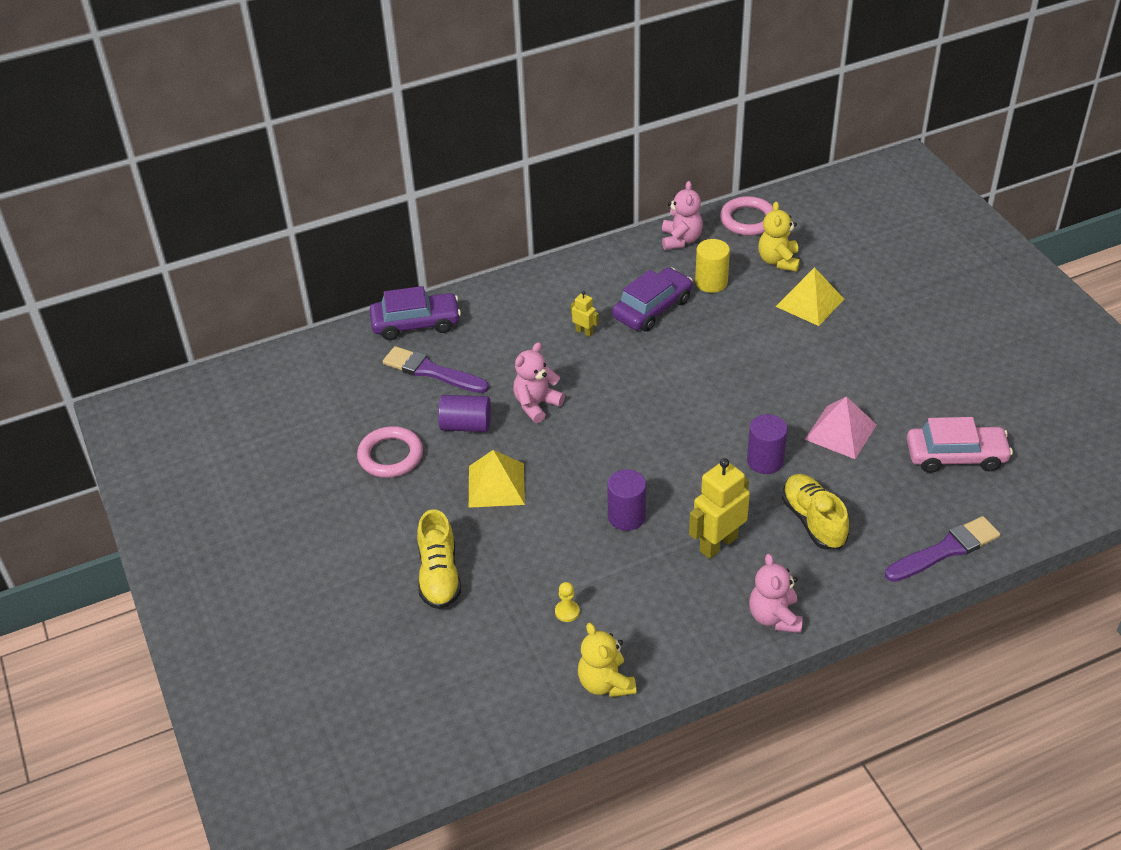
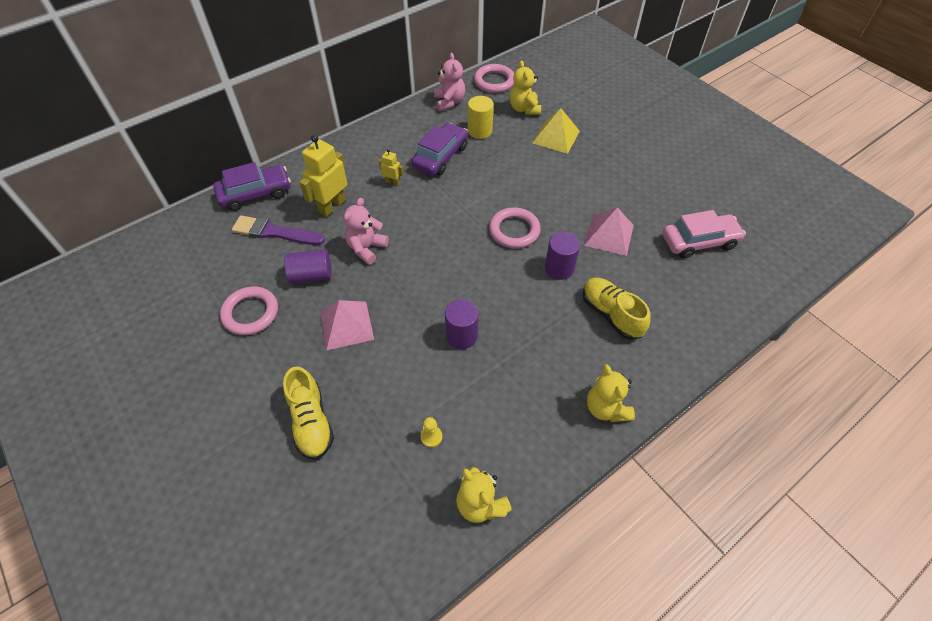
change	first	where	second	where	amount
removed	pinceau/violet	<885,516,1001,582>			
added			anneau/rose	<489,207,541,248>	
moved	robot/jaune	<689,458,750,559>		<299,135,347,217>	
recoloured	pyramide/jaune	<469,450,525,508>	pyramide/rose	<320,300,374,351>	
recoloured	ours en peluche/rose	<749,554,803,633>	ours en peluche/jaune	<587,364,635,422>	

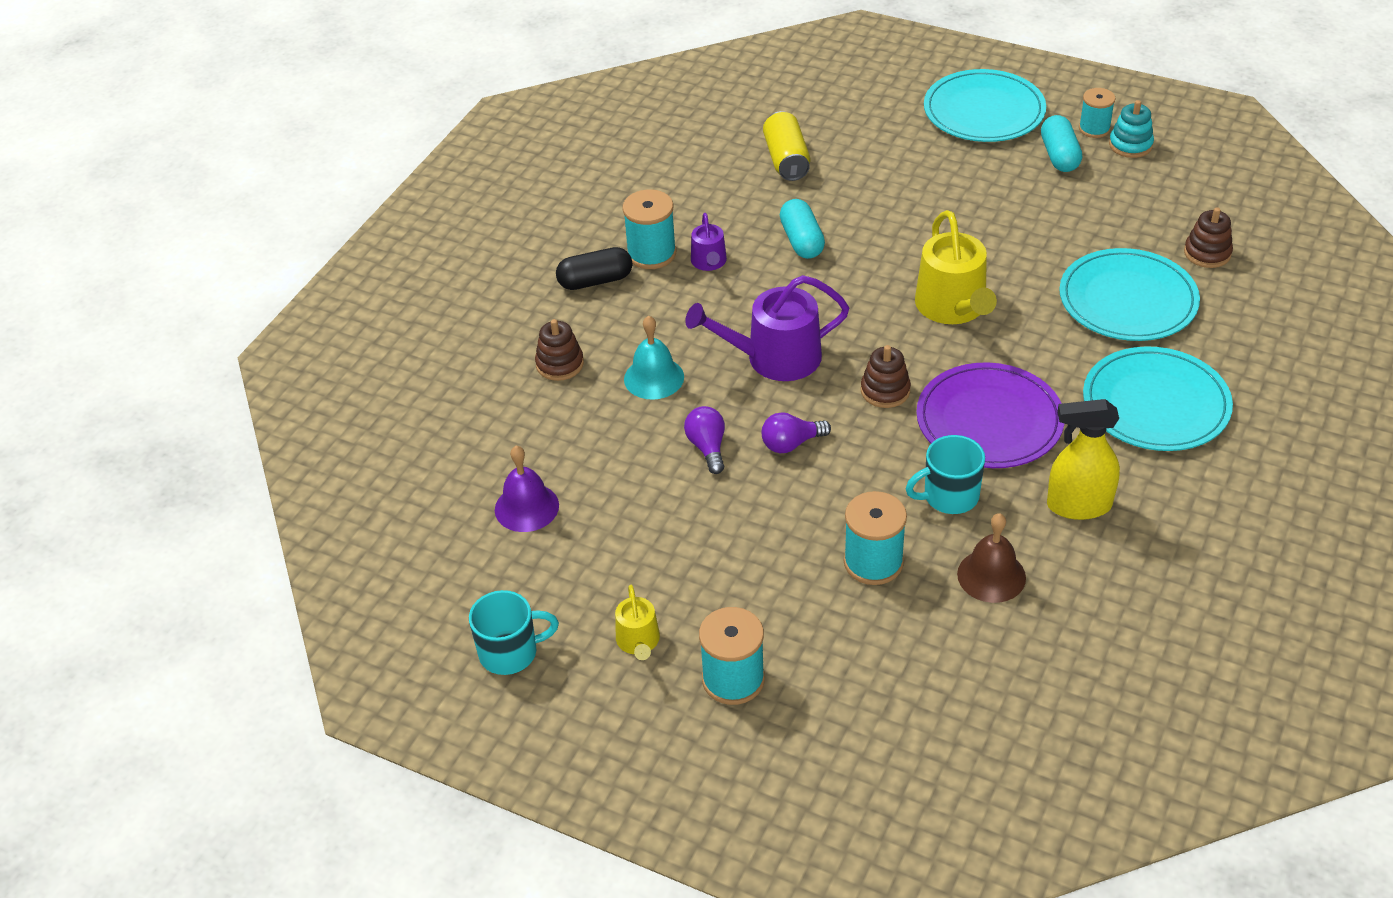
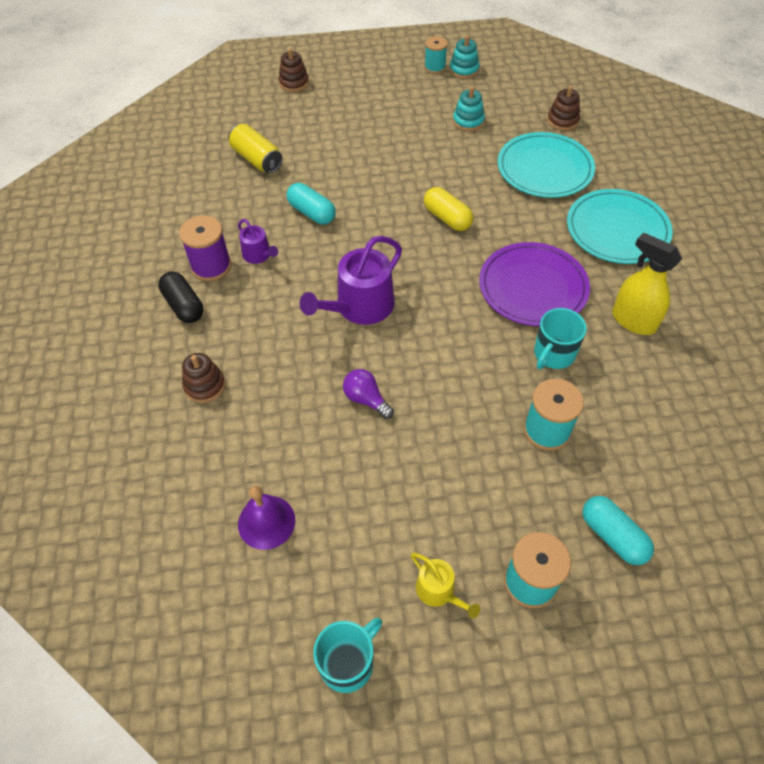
change	first	where	second	where	amount
removed	cloche/turquoise	<624,316,684,400>			
removed	ampoule/violet	<762,412,831,453>			
removed	assiette/turquoise	<924,69,1046,142>			
removed	cloche/marron	<957,513,1026,603>			
added			jouet à empiler/turquoise	<453,87,485,131>	
moved	jouet à empiler/marron	<861,345,911,408>		<279,48,309,92>	
moved	gélule/turquoise	<1041,115,1082,172>		<582,496,654,565>	
replaced	arrosoir/jaune	<915,210,997,324>	gélule/jaune	<424,187,473,231>	
recoloured	bobine/turquoise	<622,189,676,269>	bobine/violet	<179,215,231,281>	
turned	gélule/noir	<556,247,633,290>		<158,271,203,323>	75 degrees counterclockwise
turned	vaporisateur/jaune	<1047,399,1120,520>		<612,232,682,335>	75 degrees clockwise

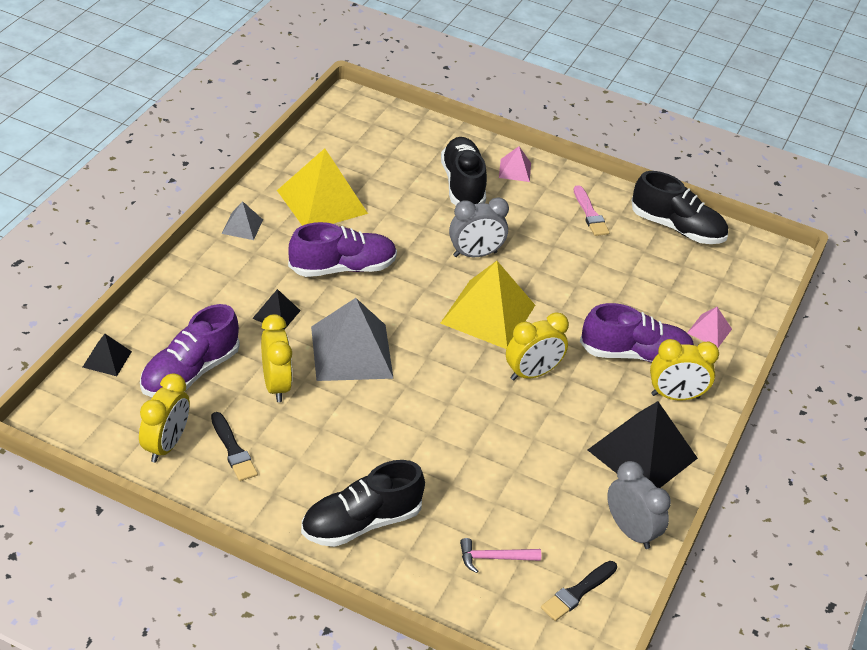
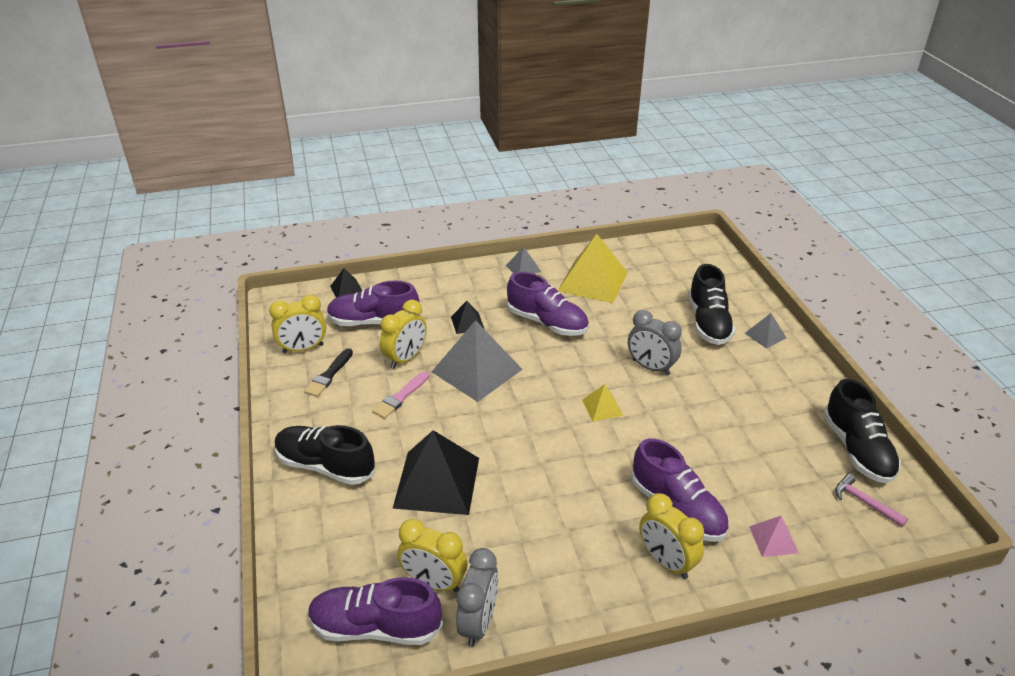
change	first	where	second	where	amount
moved	marteau/rose	<460,538,541,573>		<835,474,908,527>	
moved	réveil/jaune	<506,312,569,380>		<397,519,468,592>	
moved	pinceau/rose	<574,185,610,236>		<372,371,429,419>	
moved	pyramide/noir	<588,401,698,488>		<393,430,479,515>	
replaced	pinceau/noir	<541,561,617,621>	chaussure/violet	<308,577,443,645>	
recoloured	pyramide/rose	<499,146,531,182>	pyramide/gris	<745,313,786,349>	
turned	chaussure/noir	<441,137,487,206>		<688,264,735,345>	135 degrees clockwise
resized	pyramide/jaune	<440,261,535,349>		<582,384,623,422>	x0.47

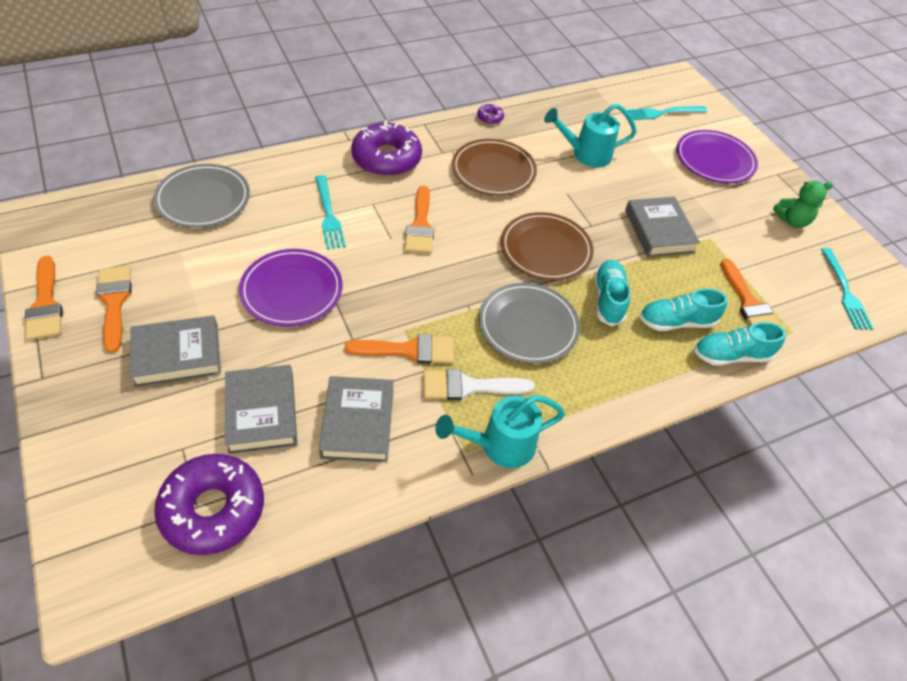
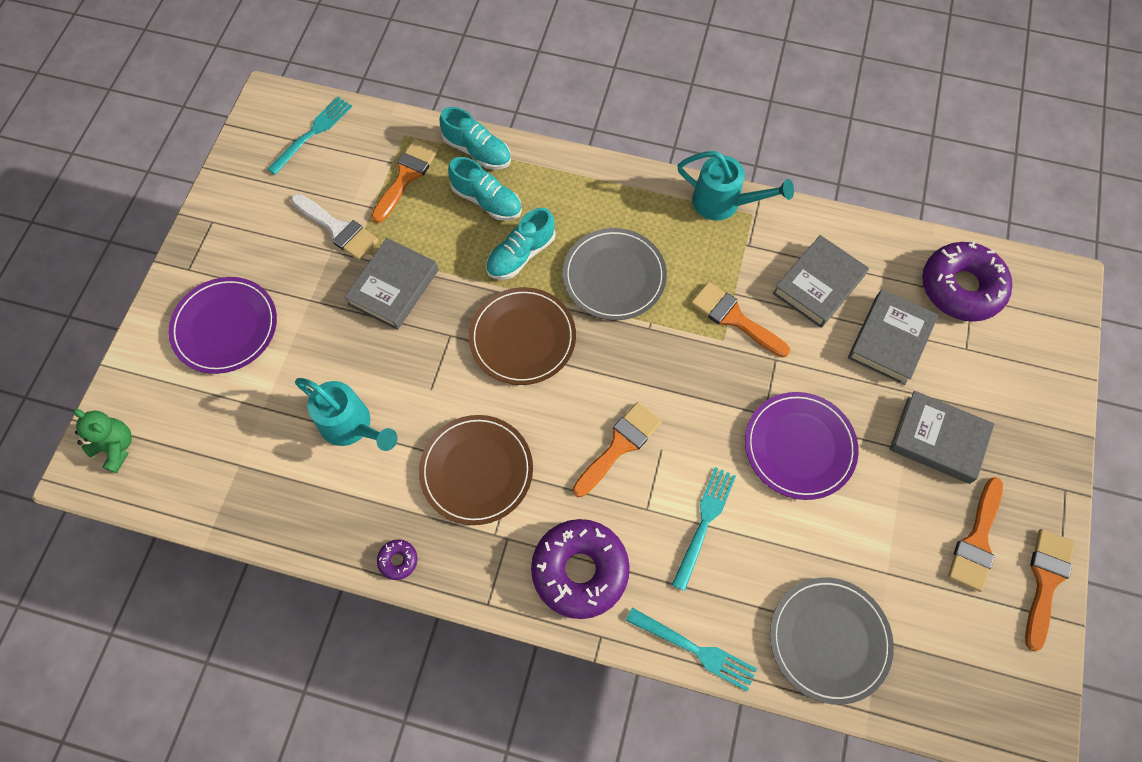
change	first	where	second	where	amount
moved	pinceau/blanc	<423,369,535,400>		<291,194,379,260>	
moved	fourchette/turquoise	<627,106,707,120>		<626,608,757,692>	
moved	ours en peluche/vert	<773,181,833,228>		<73,409,132,473>	

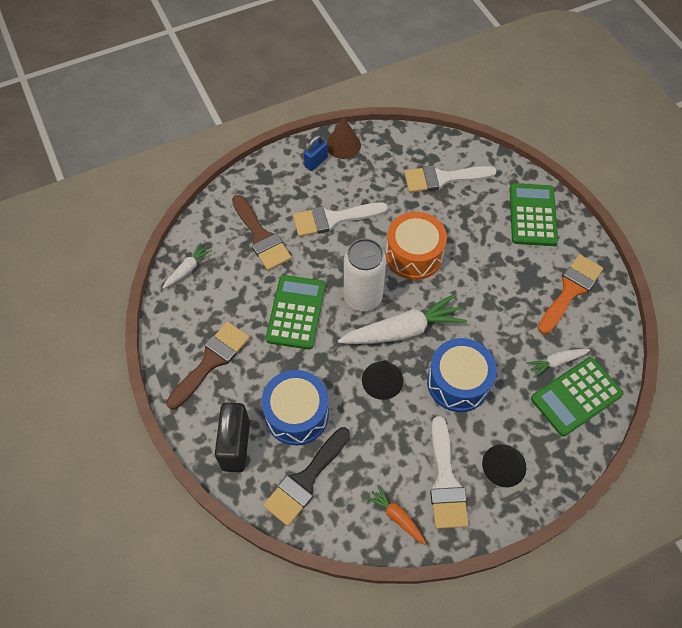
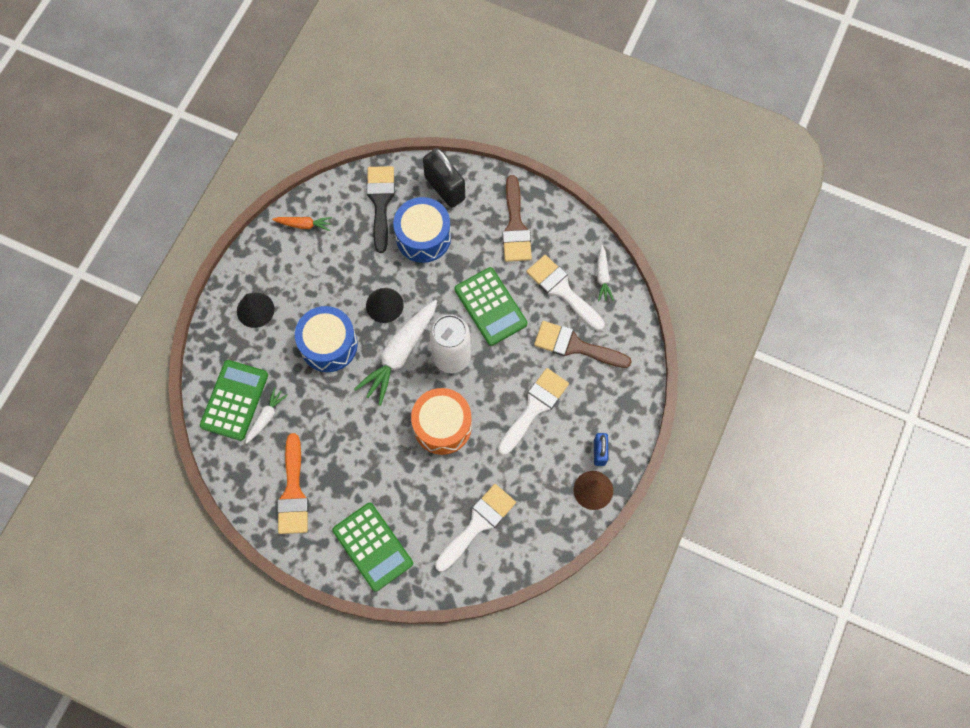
change	first	where	second	where	amount
moved	pinceau/blanc	<430,416,469,529>		<526,255,605,331>	

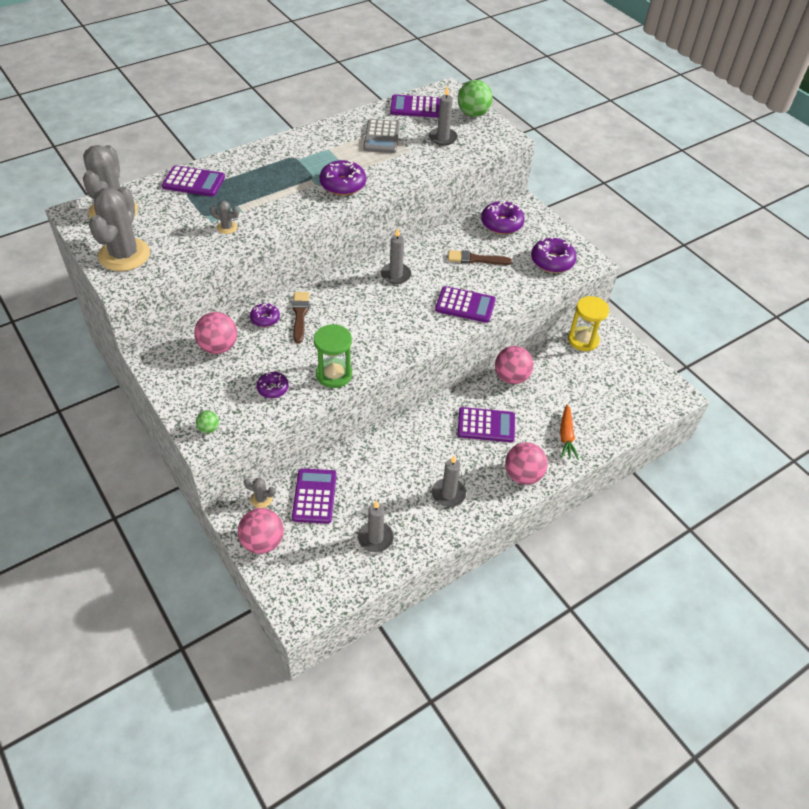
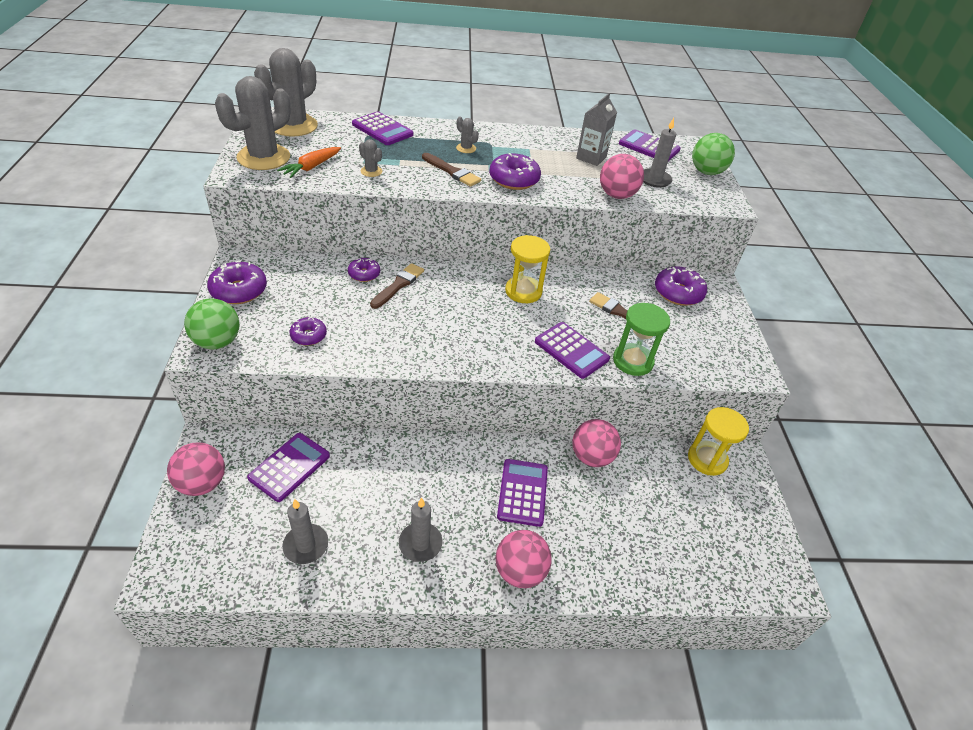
change	first	where	second	where	amount
added			pinceau/marron	<422,153,481,187>	
moved	balle/rose	<194,312,237,354>		<600,154,644,199>	
moved	cactus/gris	<243,478,275,508>		<456,117,479,153>	
moved	sablier/vert	<314,324,352,388>		<613,303,670,376>	
moved	beignet/violet	<531,237,577,273>		<207,260,267,304>	
moved	carotte/orange	<560,404,579,460>		<277,147,341,178>	
replaced	calculatrice/gris	<363,119,400,153>	brique de lait/gris	<576,93,617,166>	
replaced	bougie/gris	<381,228,411,284>	sablier/jaune	<505,235,550,303>	
turned	calculatrice/violet	<458,407,515,442>		<497,459,548,527>	120 degrees counterclockwise
resized	balle/vert	<196,411,219,433>		<184,298,239,349>	x1.99

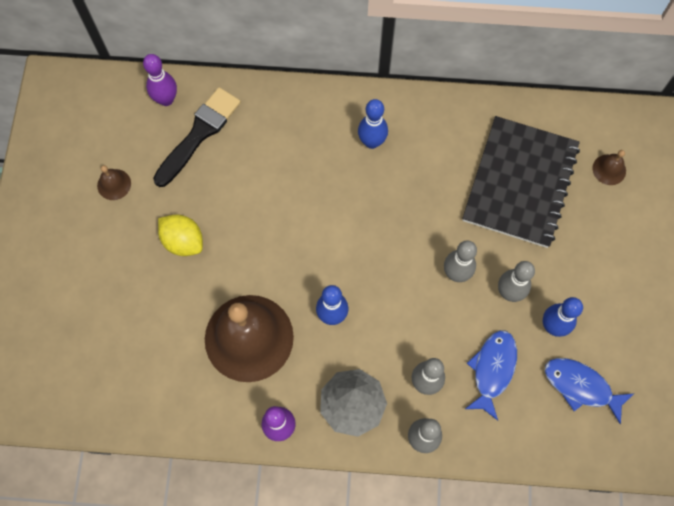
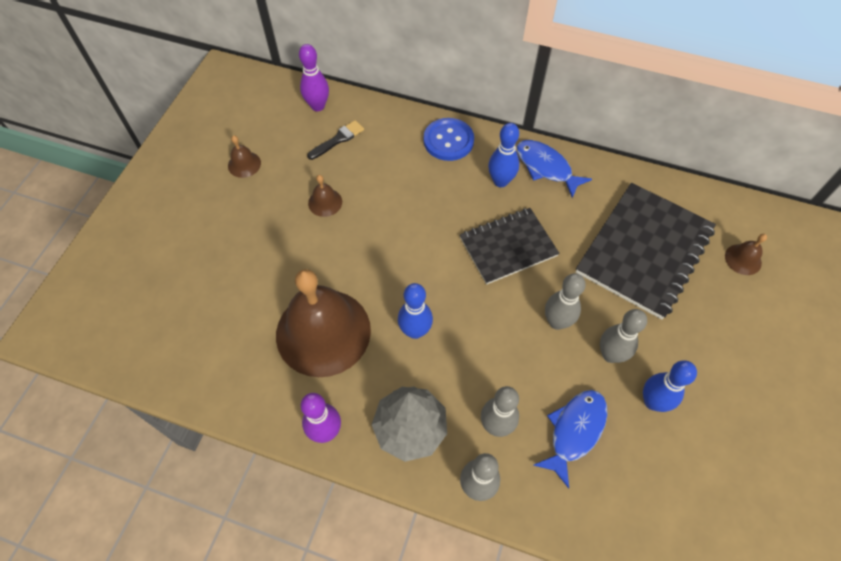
change	first	where	second	where	amount
removed	citron/jaune	<158,214,203,256>			
added			cloche/marron	<308,175,342,217>	
added			bouton/bleu	<424,118,474,161>	
added			carnet/noir	<460,208,559,284>	
moved	poisson/bleu	<544,358,634,424>		<517,140,592,198>	
resized	pinceau/noir	<153,87,241,187>		<307,120,364,160>	x0.55

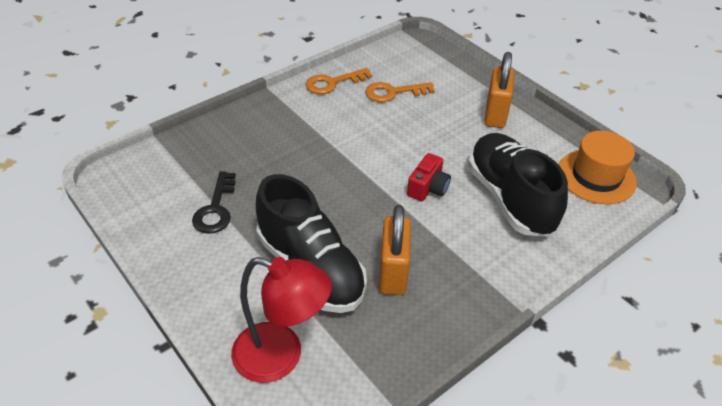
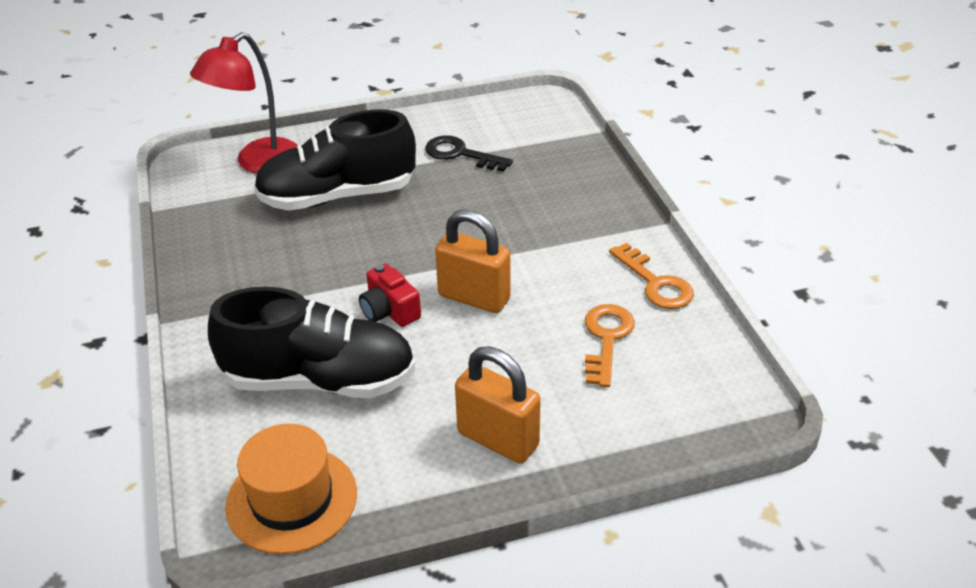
change	first	where	second	where	amount
moved	cadenas/orange	<379,205,411,295>		<435,209,511,313>	
turned	clé/orange	<306,68,372,94>		<609,242,694,309>	150 degrees clockwise

